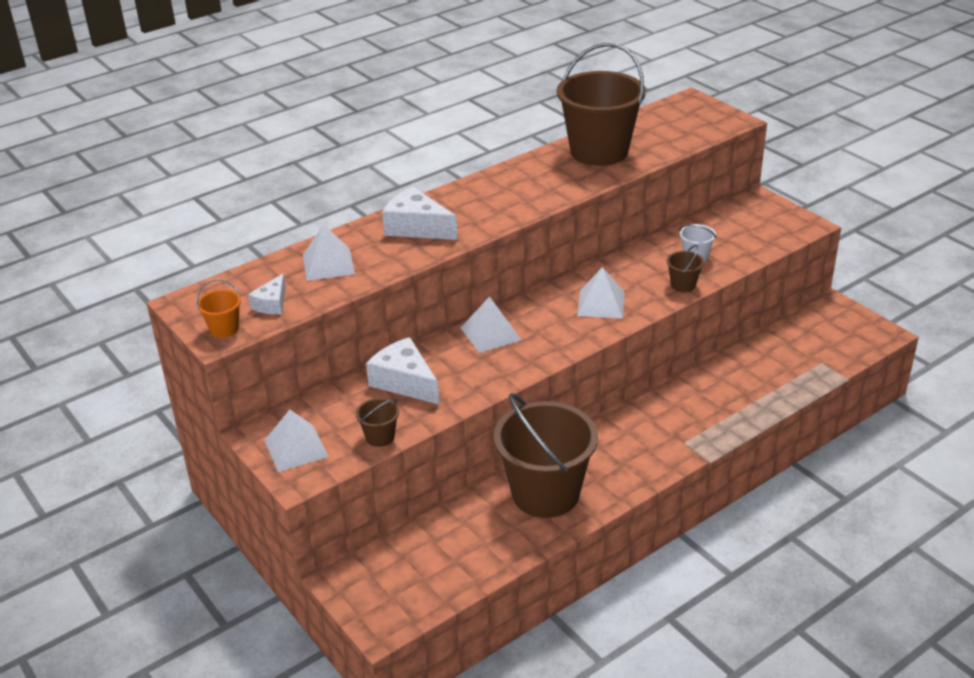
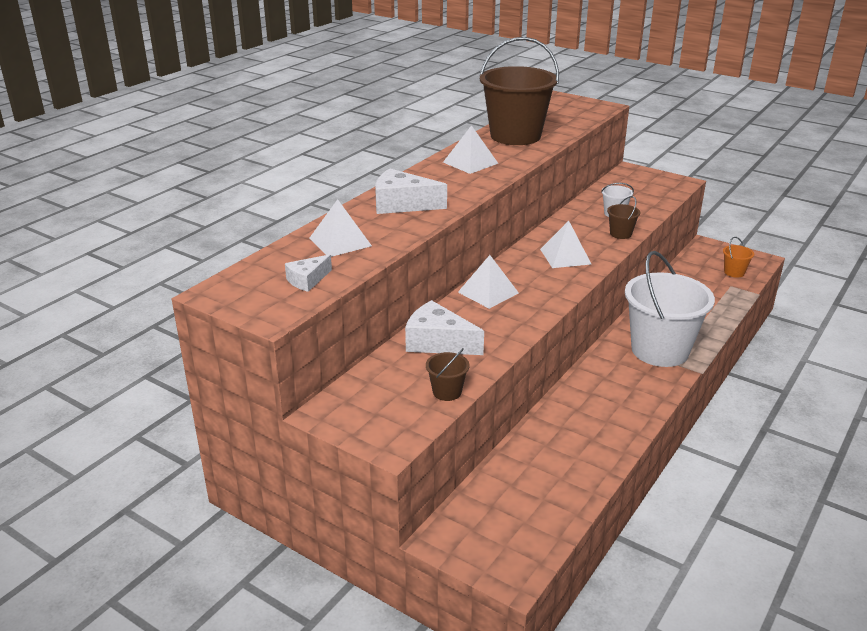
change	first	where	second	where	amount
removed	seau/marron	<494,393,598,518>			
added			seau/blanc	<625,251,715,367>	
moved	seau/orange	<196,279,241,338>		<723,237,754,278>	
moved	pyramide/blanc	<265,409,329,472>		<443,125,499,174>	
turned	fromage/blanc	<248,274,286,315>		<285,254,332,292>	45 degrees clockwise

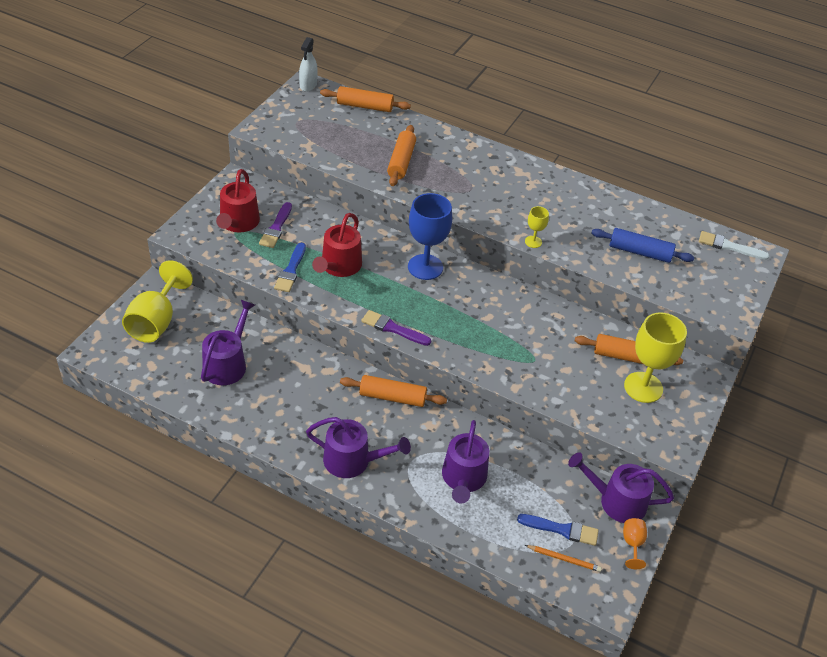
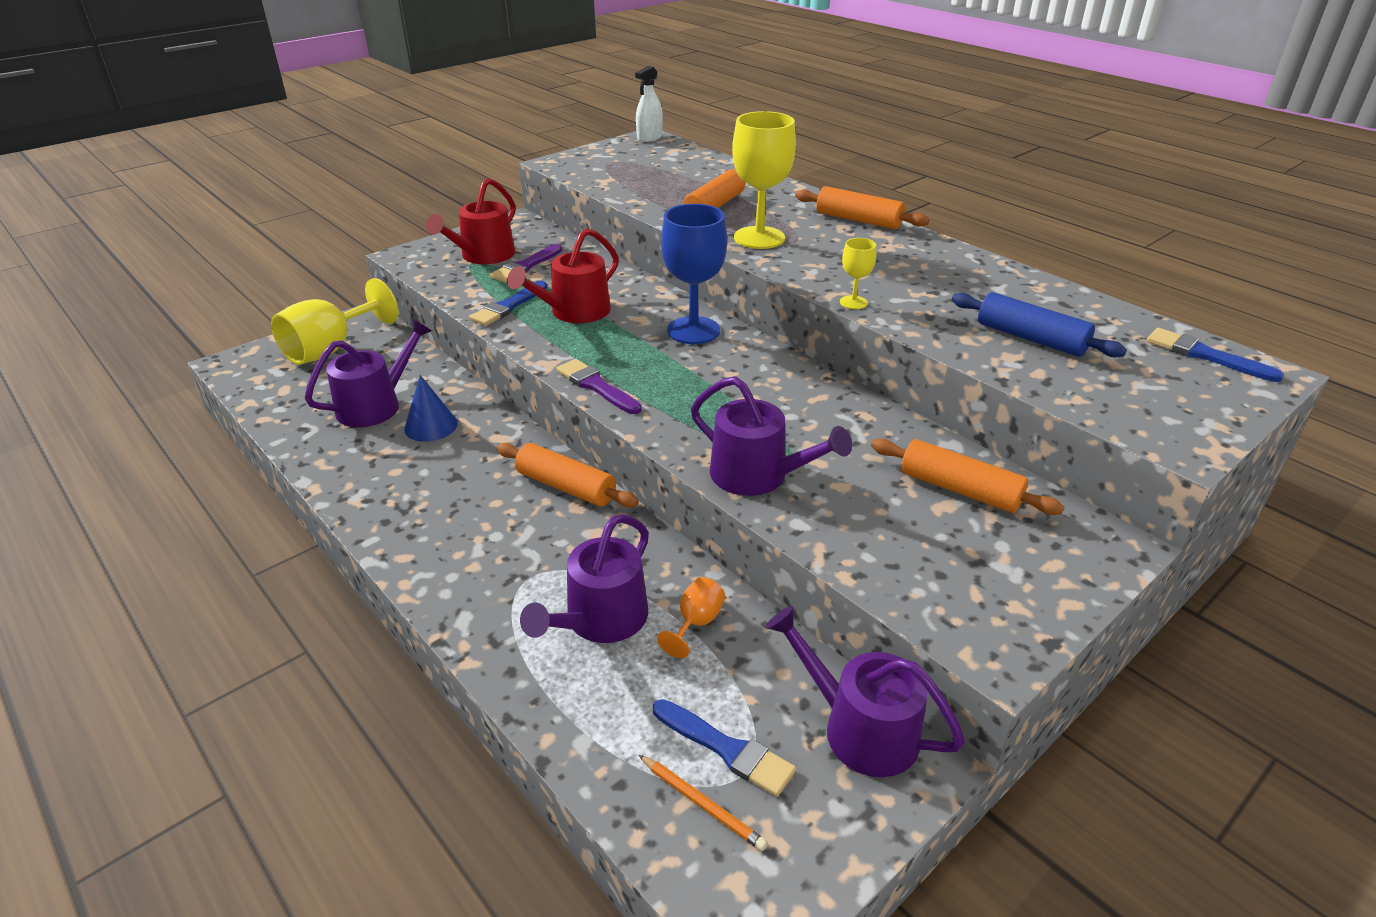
change	first	where	second	where	amount
added			cône/bleu	<404,375,457,442>	
moved	arrosoir/violet	<306,417,411,478>		<691,376,852,496>	
moved	rouleau à pâtisserie/orange	<320,86,411,112>		<795,186,929,230>	
moved	verre à pied/orange	<623,518,647,569>		<657,577,725,658>	
moved	verre à pied/jaune	<624,312,687,403>		<732,111,796,249>	
recoloured	pinceau/blanc	<699,231,770,260>	pinceau/bleu	<1147,328,1284,382>	

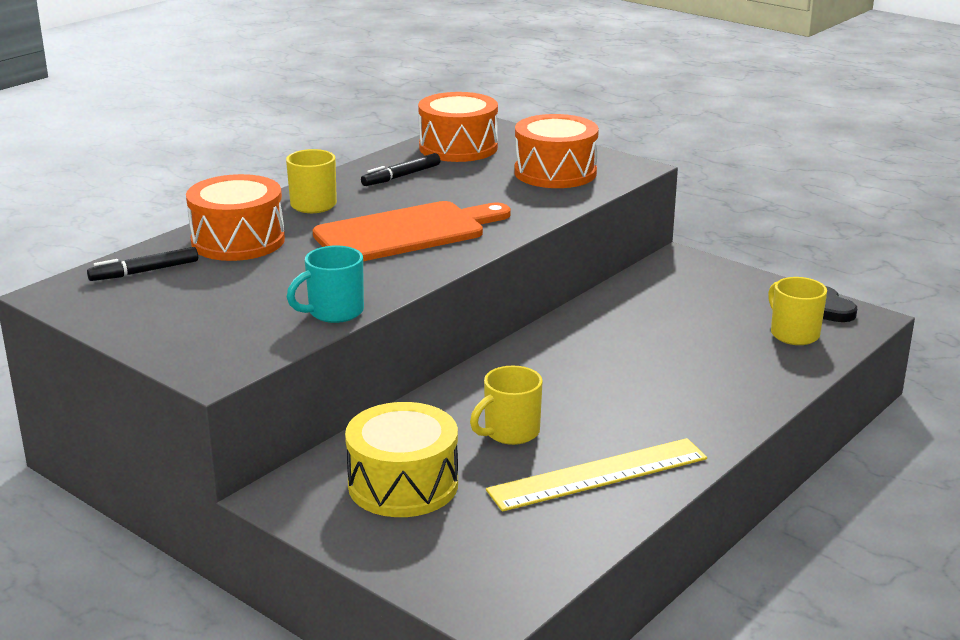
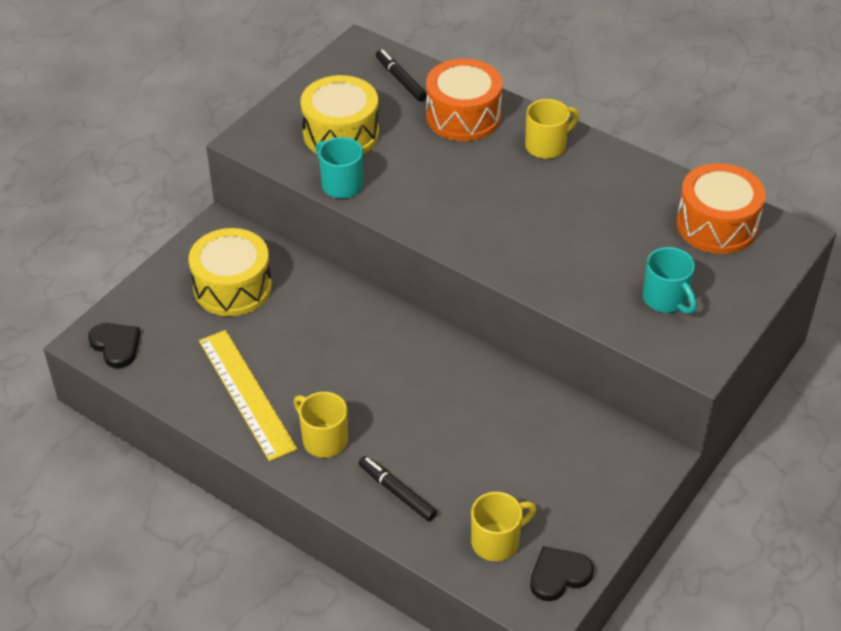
change	first	where	second	where	amount
removed	planche à découper/orange	<313,201,511,261>			
added			cœur/noir	<88,323,141,368>	
added			tambour/jaune	<301,75,379,154>	
moved	feutre/noir	<361,153,441,186>		<359,456,437,521>	
moved	tasse/jaune	<470,366,543,445>		<294,392,348,458>	
replaced	tambour/orange	<514,114,599,188>	tasse/turquoise	<643,247,697,314>	

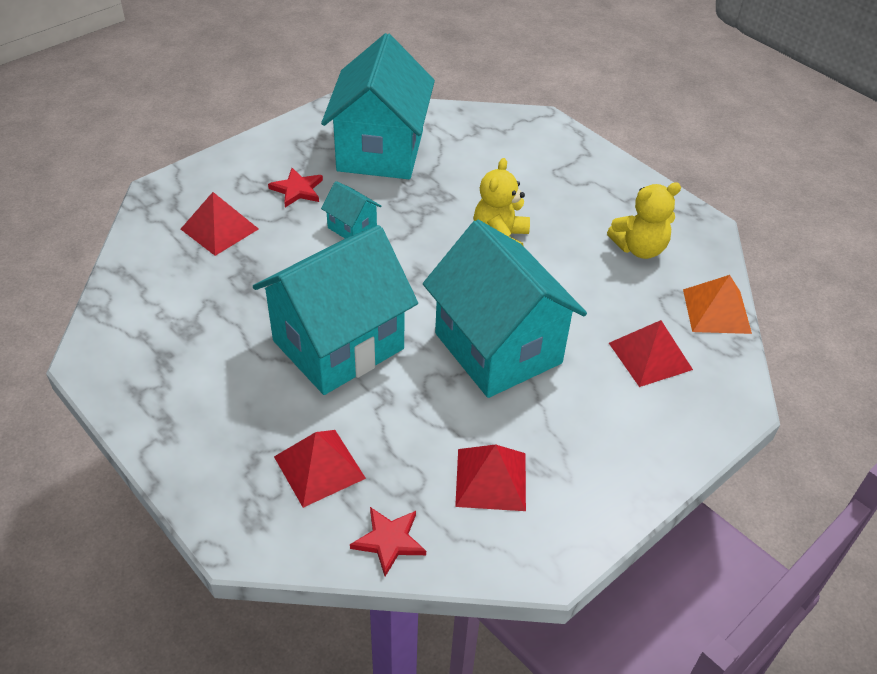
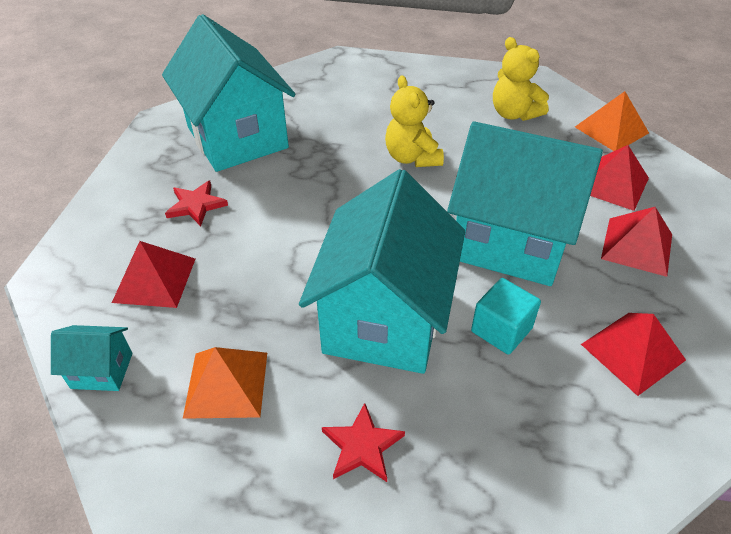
change	first	where	second	where	amount
added			pyramide/orange	<183,347,267,419>	
added			cube/turquoise	<471,278,541,355>	
moved	pyramide/rouge	<274,430,366,508>		<601,207,672,277>	
moved	maison/turquoise	<321,181,381,239>		<51,325,132,391>	
moved	étoile/rouge	<350,507,426,576>		<322,403,405,482>	
turned	ours en peluche/jaune	<607,182,681,259>		<493,37,549,121>	105 degrees clockwise

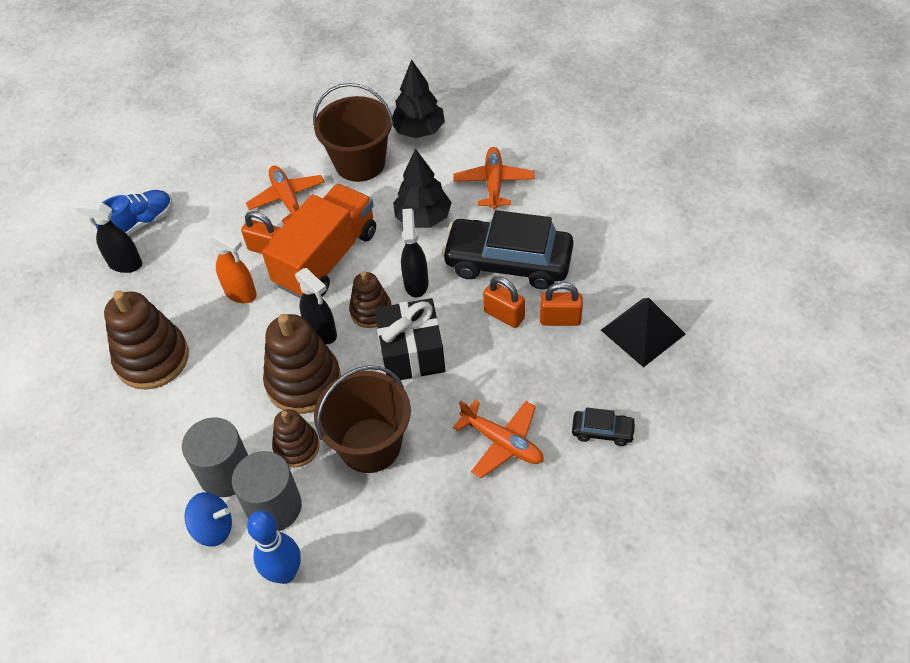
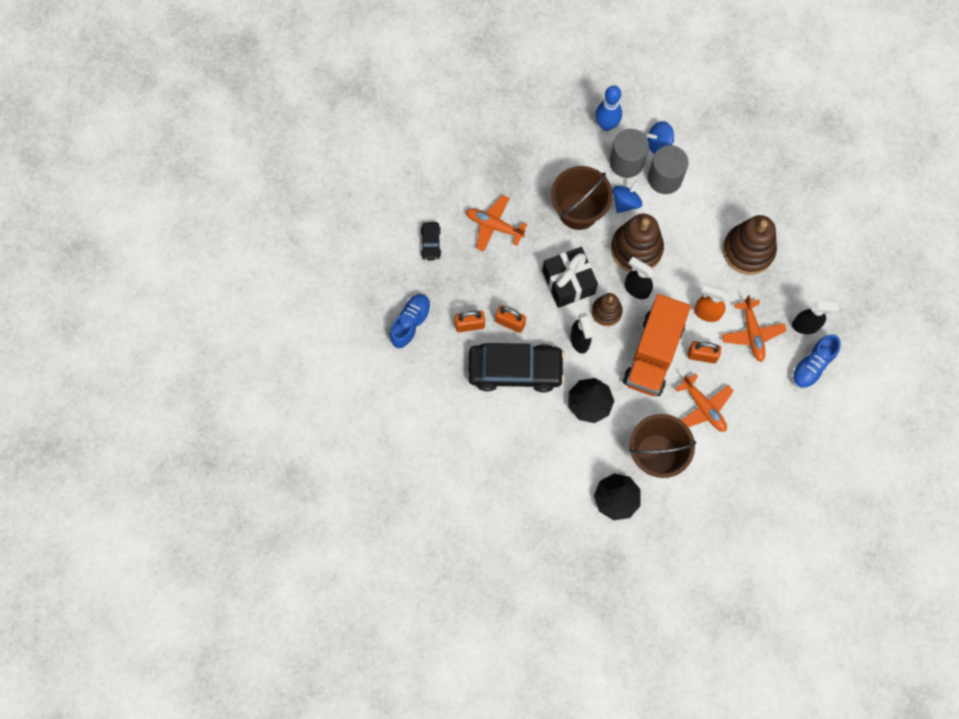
change	first	where	second	where	amount
moved	avion/orange	<454,147,535,210>		<722,295,786,362>	
replaced	jouet à empiler/marron	<272,409,320,467>	toupie/bleu	<612,181,642,213>	
replaced	pyramide/noir	<601,298,686,367>	chaussure/bleu	<390,294,431,348>	
turned	voiture/noir	<572,408,636,446>		<421,222,441,260>	90 degrees counterclockwise

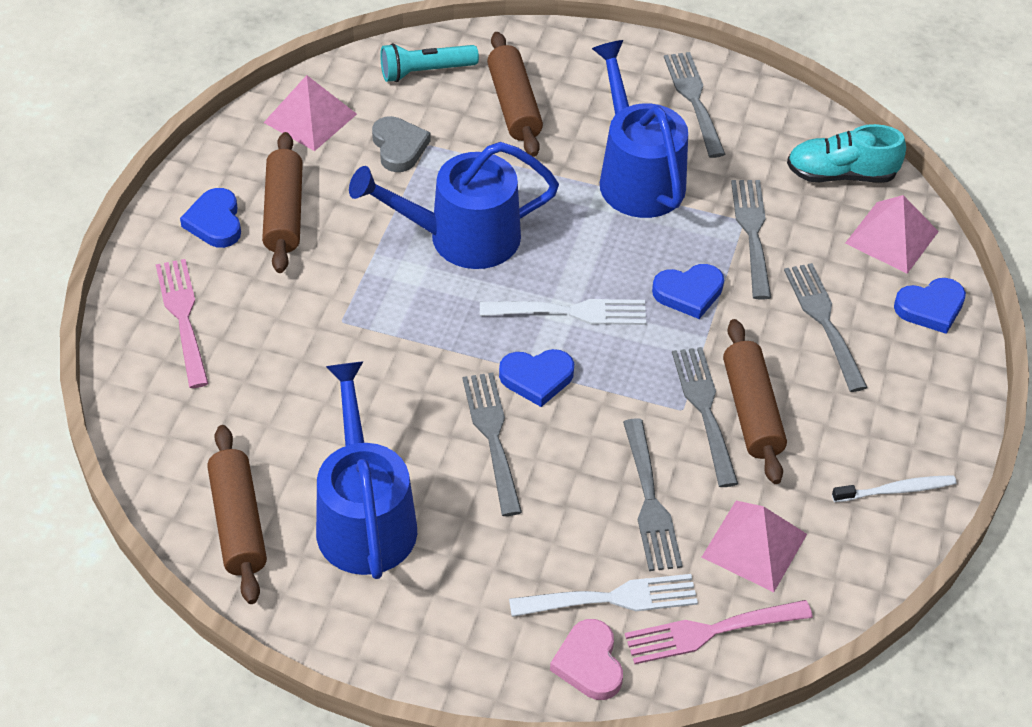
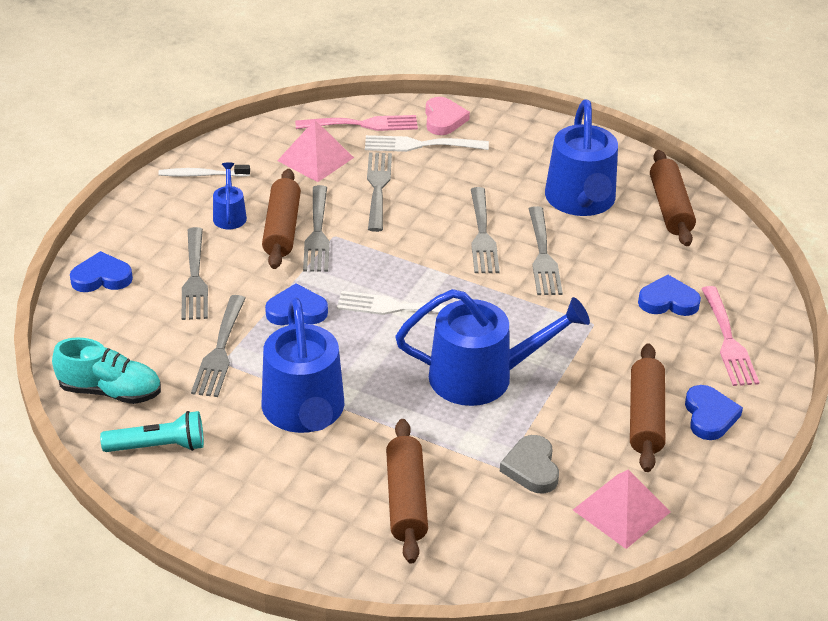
change	first	where	second	where	amount
removed	pyramide/rose	<845,195,939,274>			
added			arrosoir/bleu	<213,162,247,229>	
moved	lampe de poche/turquoise	<380,43,479,82>		<100,411,204,452>	
moved	cœur/bleu	<499,349,574,407>		<638,275,701,316>	
moved	fourchette/gris	<664,52,725,158>		<528,206,563,295>	

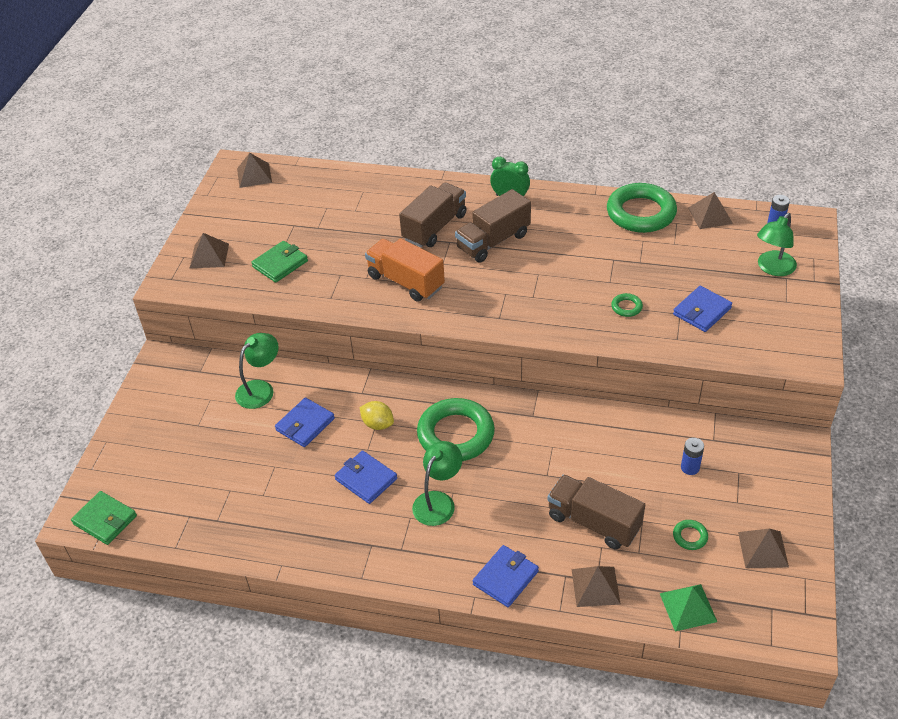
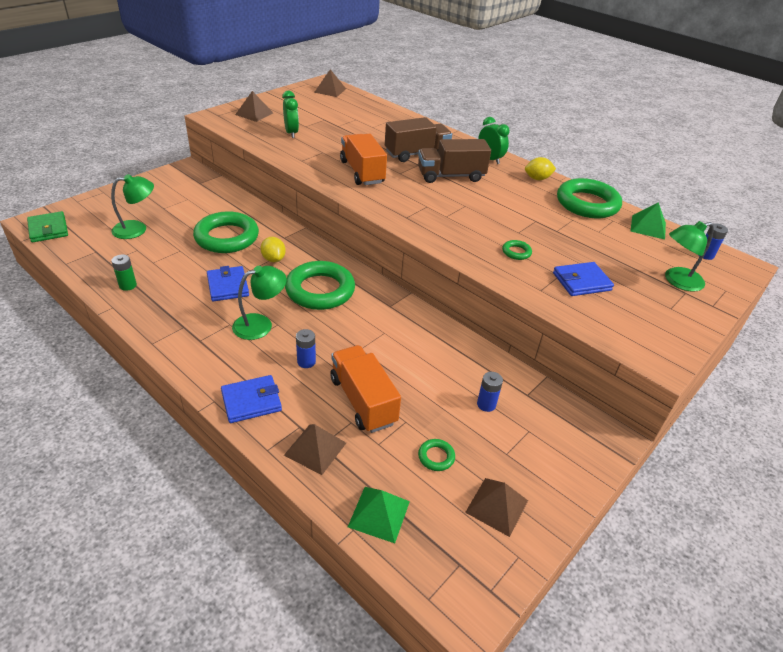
change	first	where	second	where	amount
added			pile/vert	<111,254,137,291>	
added			pile/bleu	<296,329,316,368>	
added			citron/jaune	<525,157,556,180>	
moved	lampe/vert	<235,333,278,409>		<111,174,154,239>	
replaced	portefeuille/vert	<251,241,308,283>	réveil/vert	<282,91,299,138>	
replaced	portefeuille/bleu	<275,397,335,447>	anneau/vert	<193,211,259,253>	
recoloured	camion/marron	<547,474,645,550>	camion/orange	<330,345,401,433>	
recoloured	pyramide/marron	<688,192,733,229>	pyramide/vert	<630,202,666,240>	

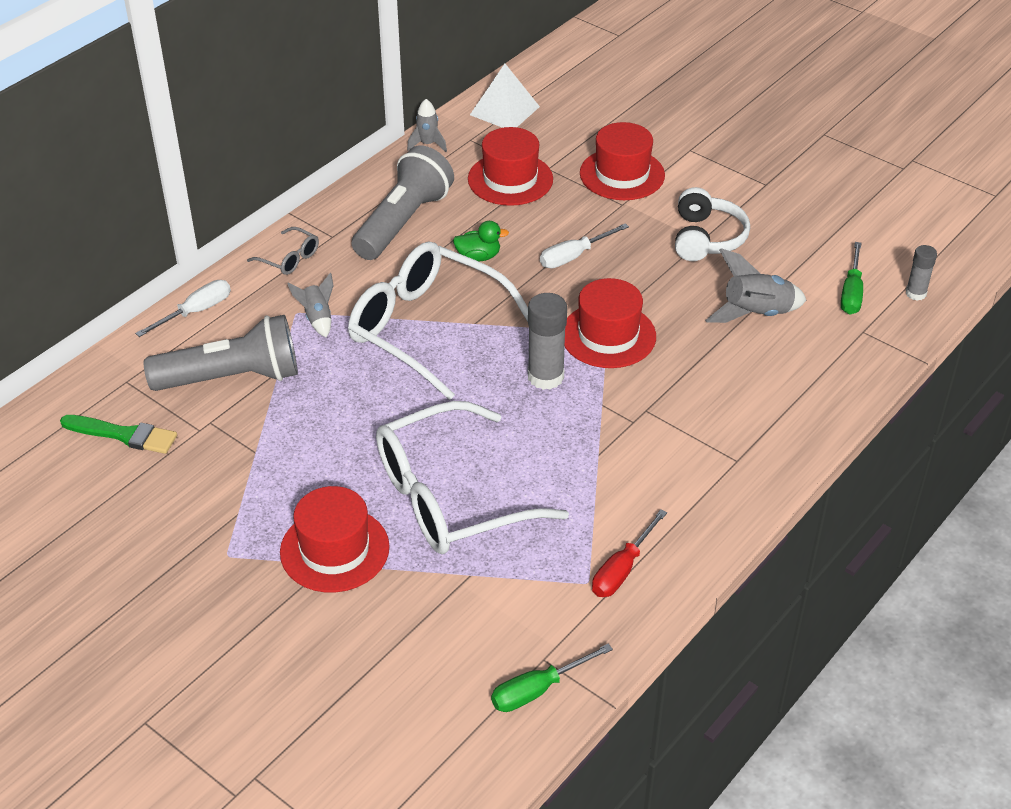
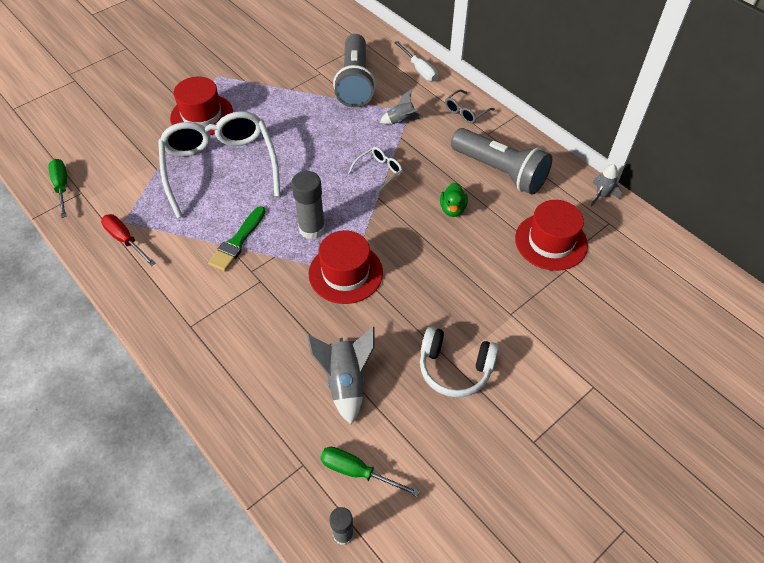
change	first	where	second	where	amount
removed	pyramide/blanc	<470,64,540,128>			
removed	tournevis/blanc	<540,223,629,268>			
removed	chapeau/rouge	<580,122,665,200>			
moved	pinceau/vert	<60,415,177,454>		<208,206,266,271>	
resized	lunettes/blanc	<348,241,528,400>		<348,147,402,194>	x0.41

